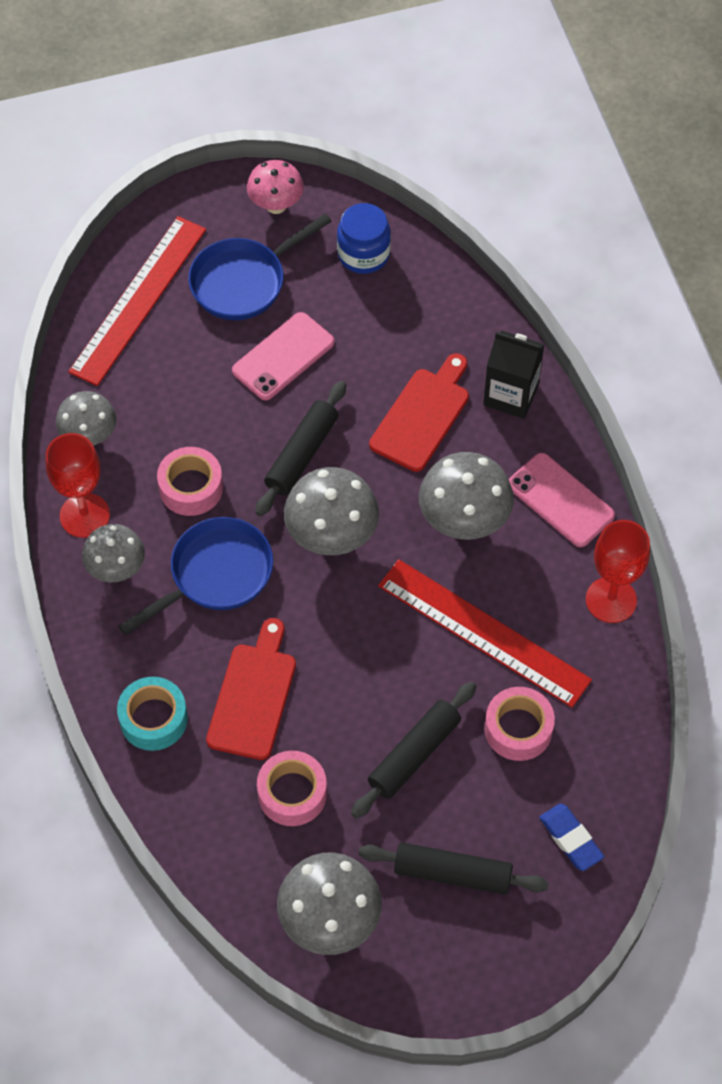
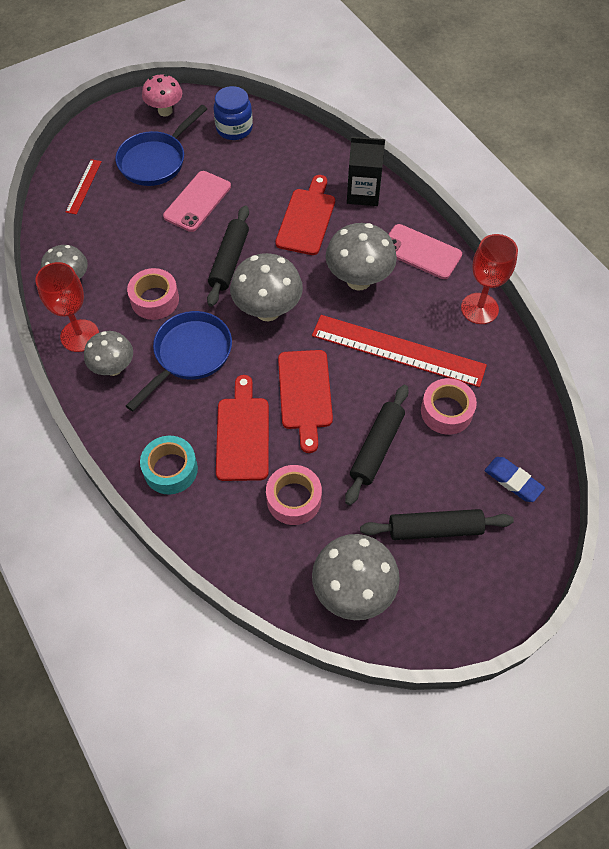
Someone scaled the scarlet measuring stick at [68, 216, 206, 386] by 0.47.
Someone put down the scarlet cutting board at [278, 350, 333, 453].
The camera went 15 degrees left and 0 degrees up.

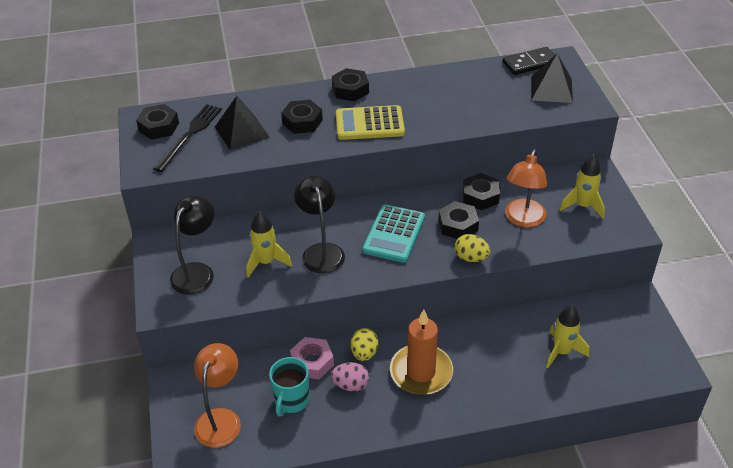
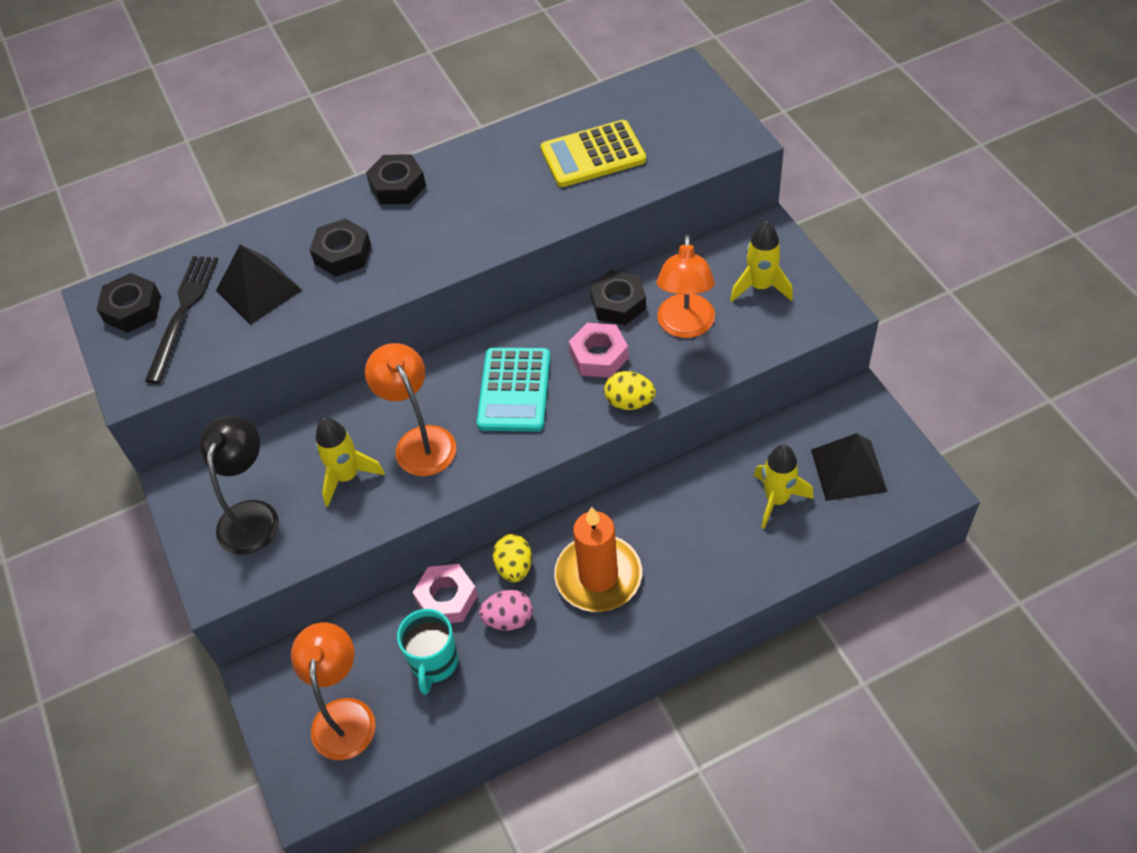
Someone took away the jet-black domino tile at [503, 47, 555, 75].
Someone carried the jet-black pyramid shape from [531, 53, 573, 103] to [811, 433, 887, 501].
Someone carried the bright yellow adding machine from [336, 105, 405, 140] to [541, 120, 646, 187].
Someone repainted the jet-black desk lamp at [294, 176, 345, 274], which became the orange desk lamp at [365, 343, 456, 476].
Someone repainted the jet-black hexagon nut at [438, 201, 479, 239], which became the rosy hexagon nut at [569, 323, 629, 378].
The camera went 10 degrees left and 10 degrees up.

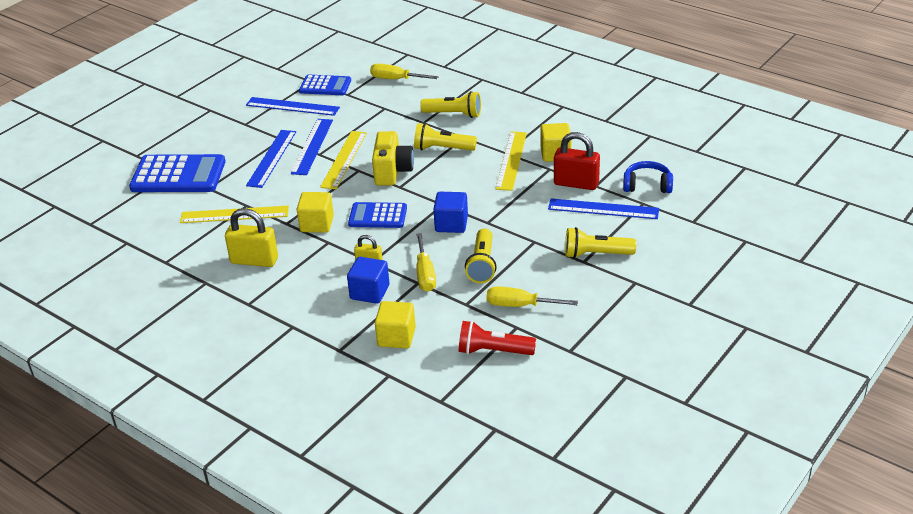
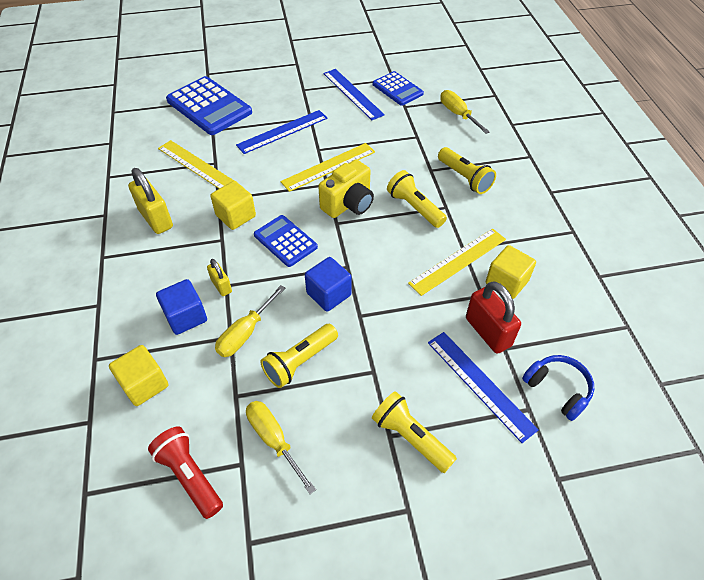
Someone took away the blue measuring stick at [291, 119, 333, 175].
The camera went 40 degrees right and 15 degrees up.

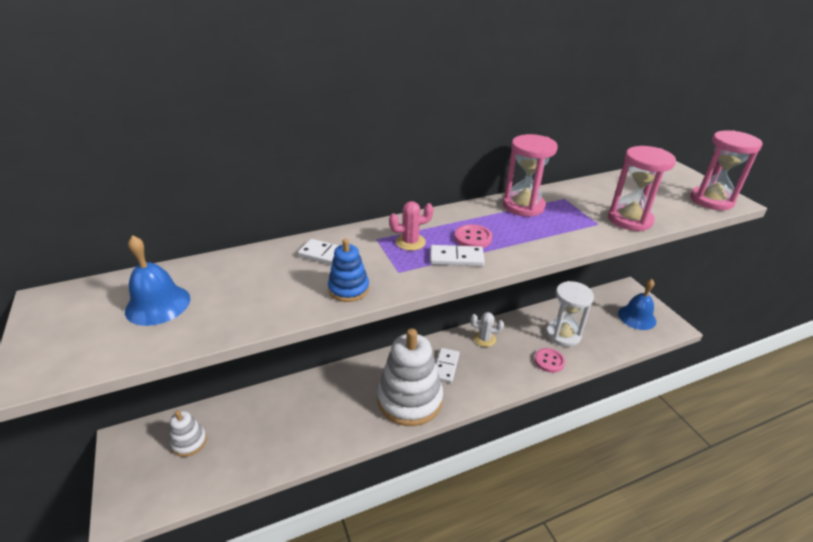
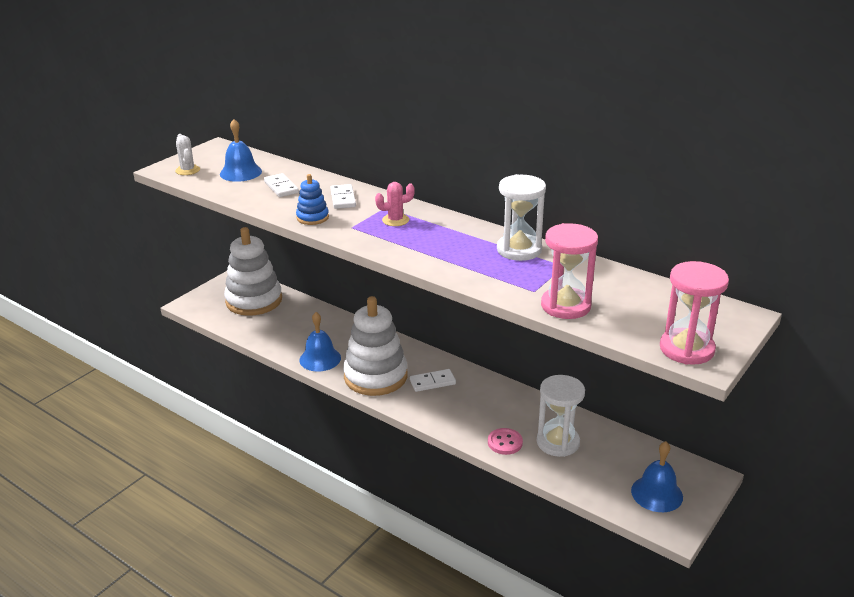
Someone repainted the rosy sand timer at [503, 134, 558, 217], which became the pure white sand timer at [497, 174, 546, 261].
Someone rotated the rosy saguaro cactus at [389, 201, 434, 251] by 60 degrees counterclockwise.
Someone took away the rosy shirt button at [455, 224, 492, 248].
Someone carried the pure white domino tile from [430, 245, 485, 266] to [264, 173, 299, 197].
Someone carried the pure white saguaro cactus from [471, 312, 504, 347] to [175, 134, 200, 175].
Someone scaled the pure white stacking rings at [170, 410, 207, 457] by 2.13.
Someone put down the blue bell at [299, 312, 341, 371].
The camera went 60 degrees right and 5 degrees down.

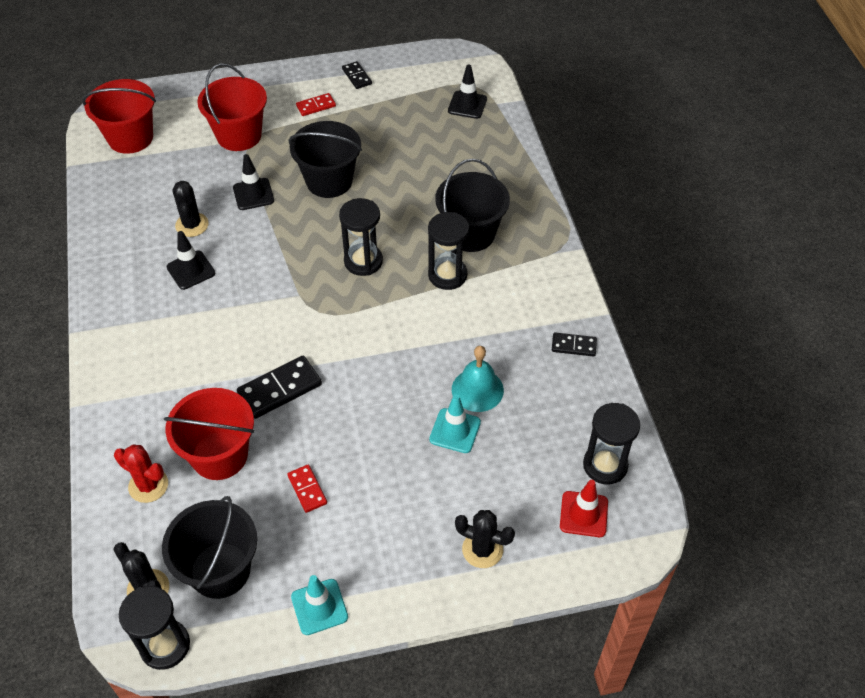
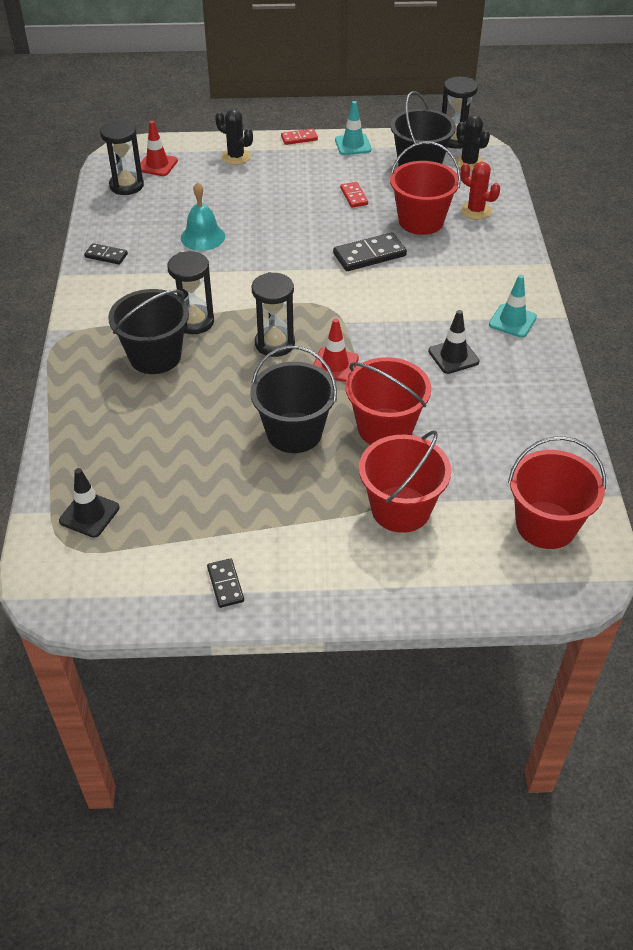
Someone carried the scarlet domino tile from [296, 93, 336, 116] to [281, 129, 318, 145].
Someone swapped the jet-black road cone at [233, 154, 274, 210] for the scarlet pail at [345, 357, 431, 445].
Someone took away the jet-black saguaro cactus at [173, 181, 209, 237].
Someone carried the aqua road cone from [429, 394, 481, 453] to [489, 275, 537, 338].
Someone put down the scarlet road cone at [313, 318, 359, 382].
The camera went 170 degrees left and 5 degrees down.

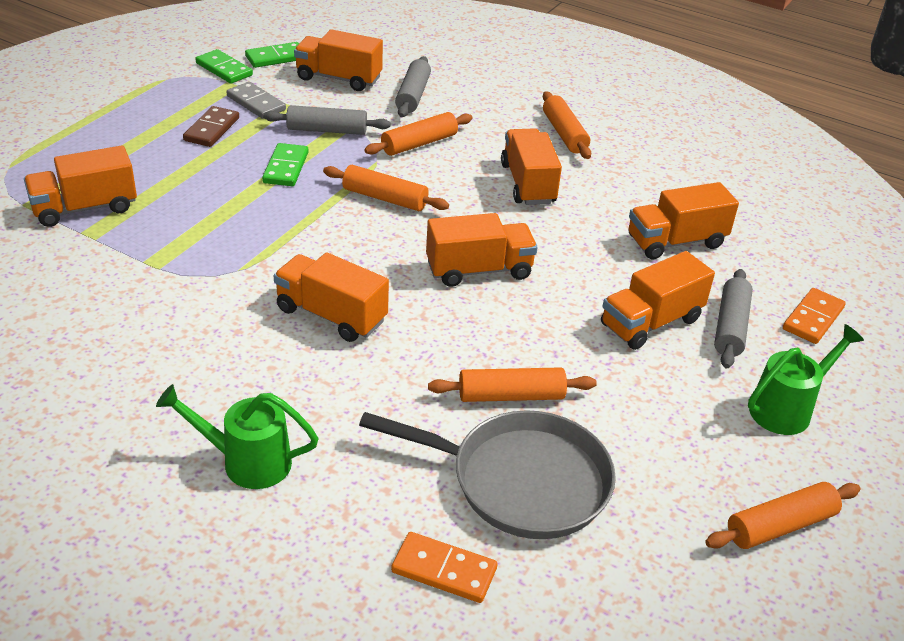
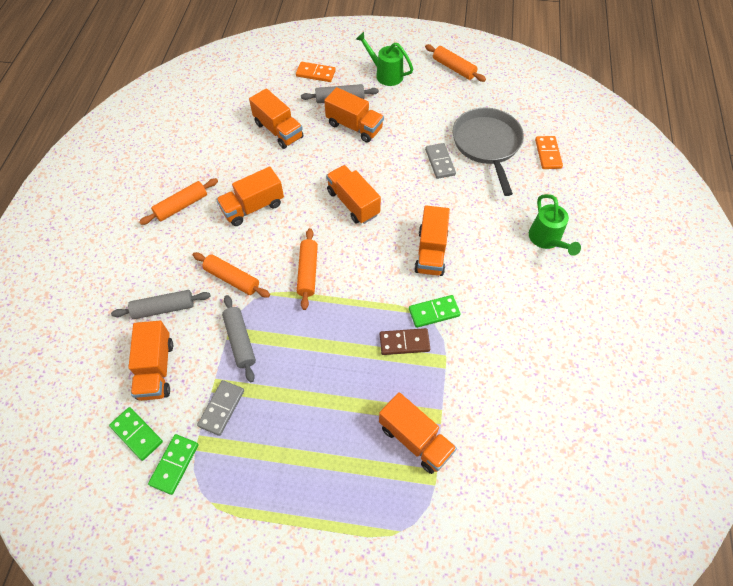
Someone carried the russet domino tile from [183, 106, 239, 147] to [380, 328, 430, 355].
Someone carried the leaf-green domino tile from [262, 143, 308, 186] to [409, 295, 461, 328].
Someone swapped the orange pastry roller at [428, 367, 597, 402] for the grey domino tile at [425, 143, 456, 179].
The camera went 110 degrees left and 20 degrees up.

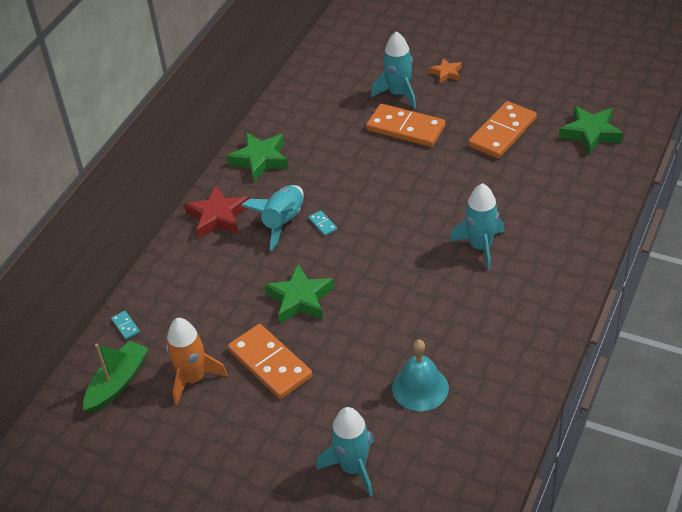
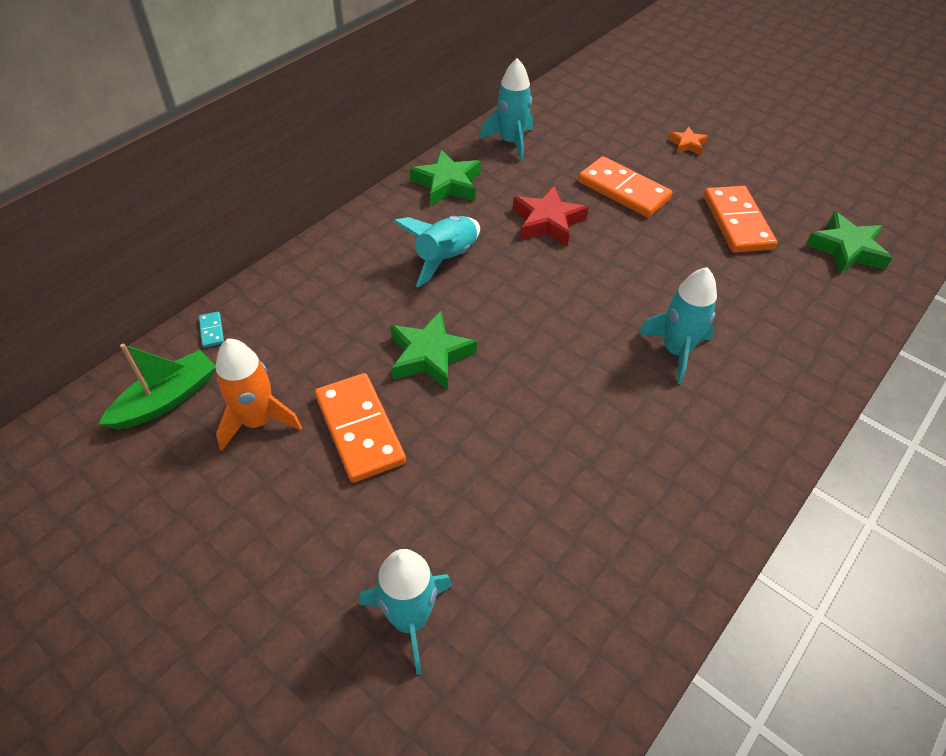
Someone carried the aqua spaceship from [371, 31, 416, 109] to [480, 58, 533, 161].
Someone rotated the orange domino tile at [468, 101, 537, 159] by 60 degrees counterclockwise.
Someone carried the scarlet five-pointed star from [184, 185, 249, 239] to [513, 186, 589, 246].
Someone took away the aqua domino tile at [308, 210, 337, 236].
Someone took away the aqua bell at [392, 340, 449, 411].
The camera went 10 degrees right and 5 degrees up.

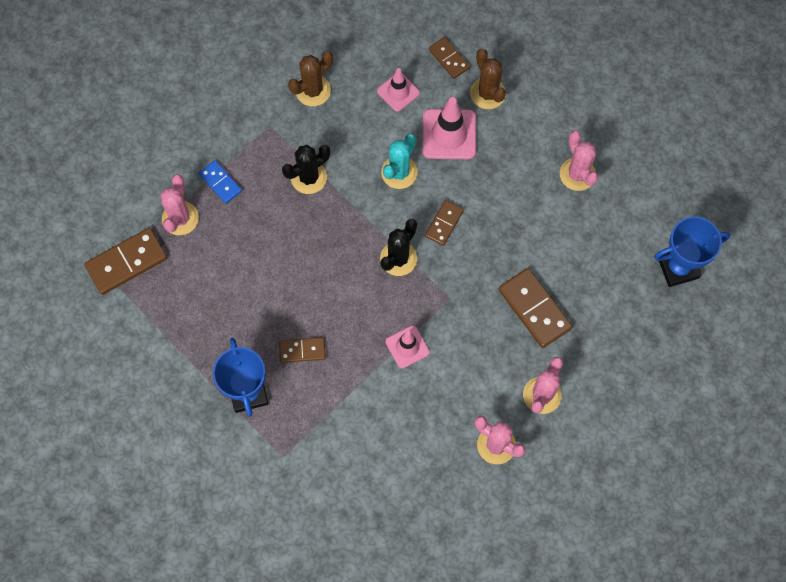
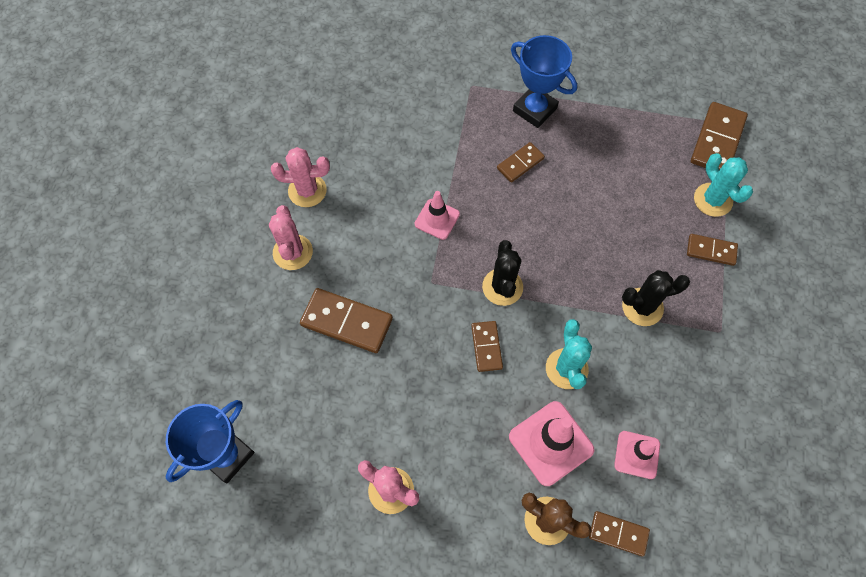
Someone took away the russet saguaro cactus at [288, 51, 333, 106].
Someone rotated the jet-black saguaro cactus at [282, 145, 330, 194] by 60 degrees clockwise.
Someone repainted the blue domino tile at [199, 160, 242, 204], which became the russet domino tile at [687, 234, 738, 266].
Someone repainted the rosy saguaro cactus at [161, 174, 199, 235], which became the aqua saguaro cactus at [694, 153, 753, 217].
The camera went 145 degrees right and 5 degrees down.

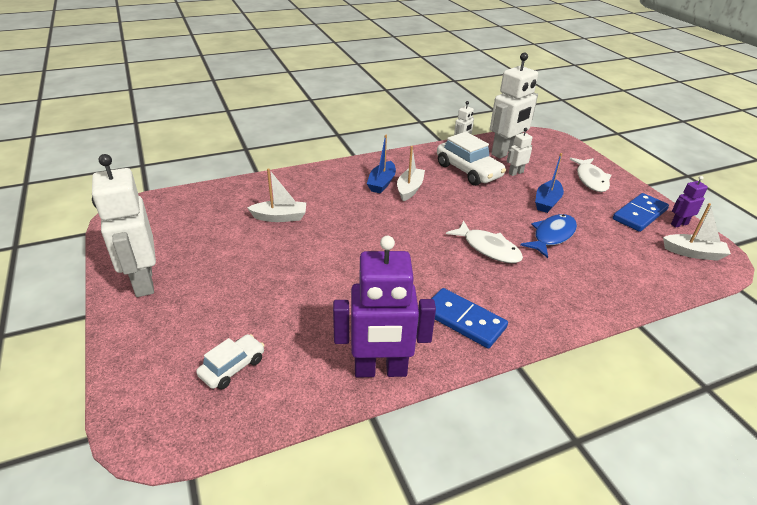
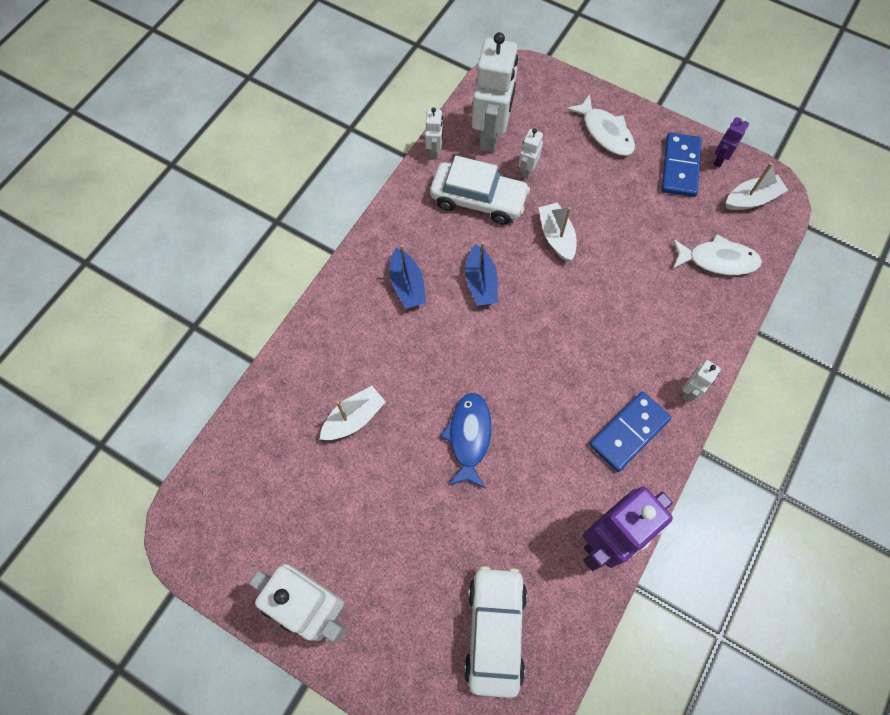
Someone carried the pure white boat from [397, 146, 425, 201] to [539, 202, 577, 262].
Someone carried the blue boat from [535, 153, 564, 213] to [465, 242, 498, 306].
Someone carried the blue toy fish from [521, 214, 577, 258] to [440, 393, 492, 489].
Someone carried the pure white toy fish from [446, 220, 523, 263] to [673, 234, 762, 275].
Someone rotated the blue domino tile at [431, 288, 508, 348] by 45 degrees counterclockwise.
Someone scaled the pure white automobile at [196, 334, 265, 389] by 1.74.
Someone put down the pure white robot at [681, 360, 721, 402].
The camera went 35 degrees left and 30 degrees up.

